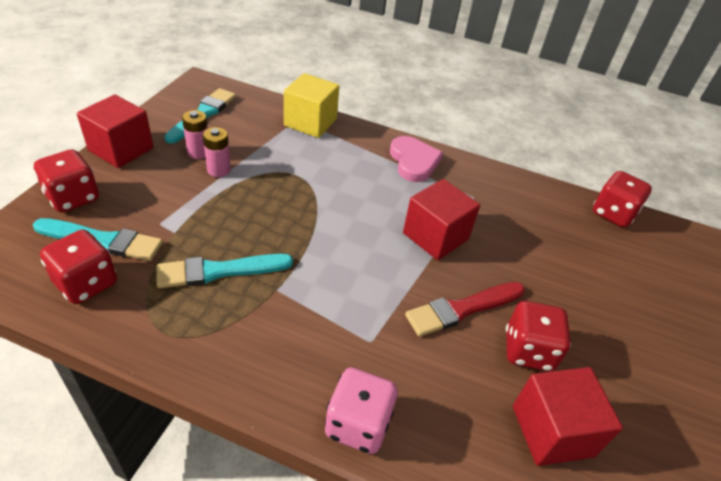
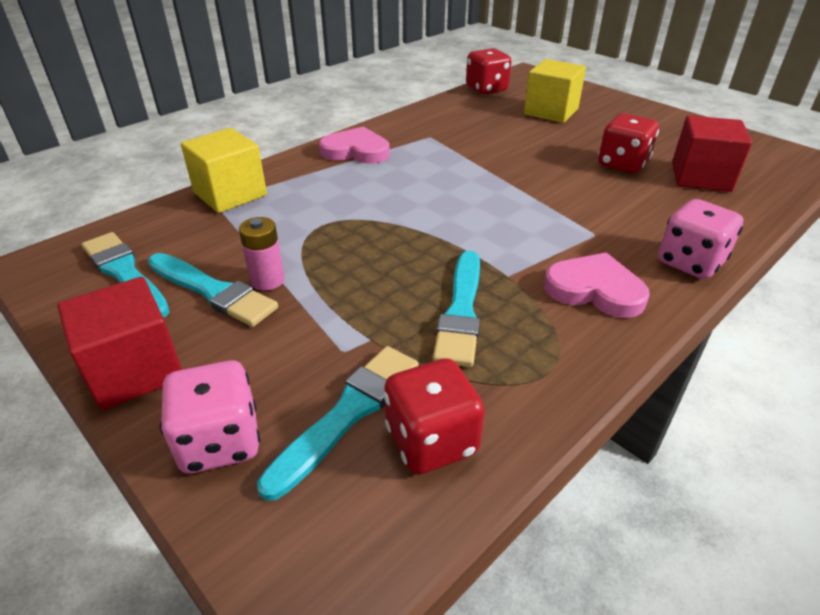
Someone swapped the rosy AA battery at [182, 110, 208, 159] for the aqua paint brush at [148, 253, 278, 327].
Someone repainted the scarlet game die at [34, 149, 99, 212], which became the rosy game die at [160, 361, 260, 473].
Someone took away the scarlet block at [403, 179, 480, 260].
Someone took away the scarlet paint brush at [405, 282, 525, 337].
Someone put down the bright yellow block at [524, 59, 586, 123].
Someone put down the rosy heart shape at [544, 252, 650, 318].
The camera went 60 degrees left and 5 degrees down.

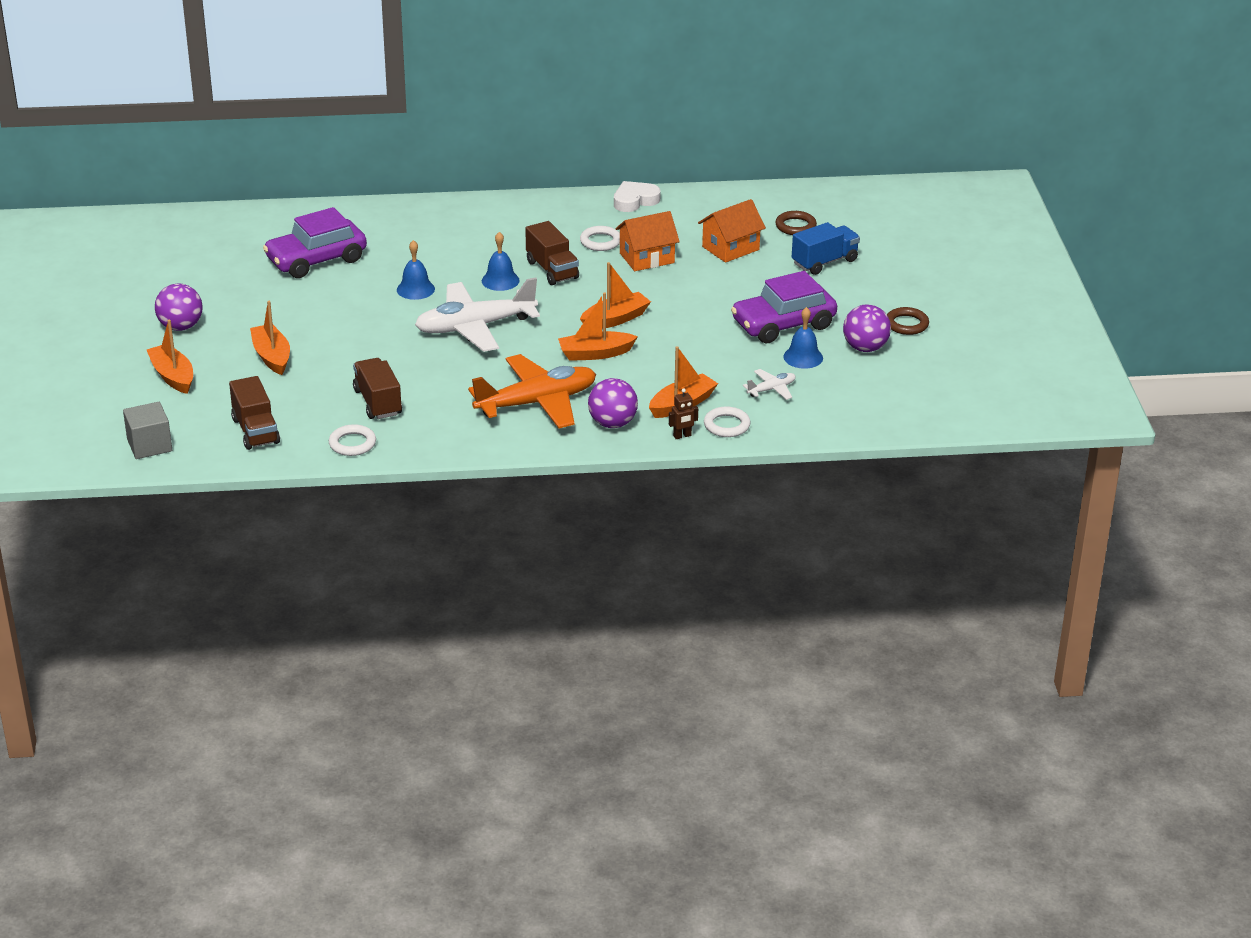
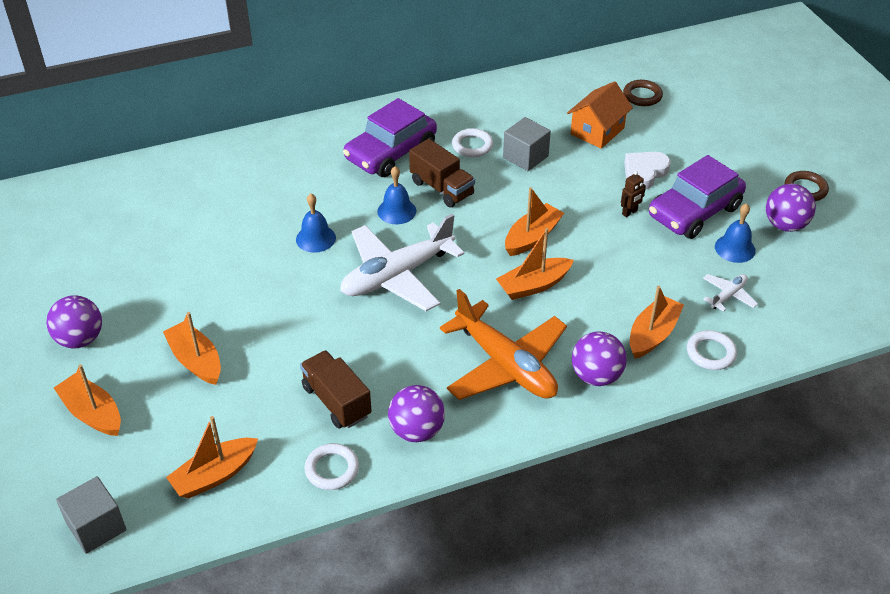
Someone carried the pure white heart shape from [614, 181, 661, 212] to [624, 152, 671, 190].
Someone carried the purple automobile from [263, 207, 367, 278] to [343, 98, 437, 177].
Someone swapped the orange toy house at [616, 211, 680, 271] for the grey block at [503, 117, 551, 171].
Someone took away the blue toy truck at [792, 222, 860, 275].
Someone rotated the orange plane at [468, 354, 596, 428] by 90 degrees clockwise.
Someone swapped the russet toy truck at [229, 376, 280, 450] for the orange boat at [166, 416, 258, 498].
Someone carried the russet robot from [669, 388, 698, 439] to [621, 171, 646, 217].
Someone put down the purple sphere at [388, 385, 445, 442].
The camera went 15 degrees left and 10 degrees up.

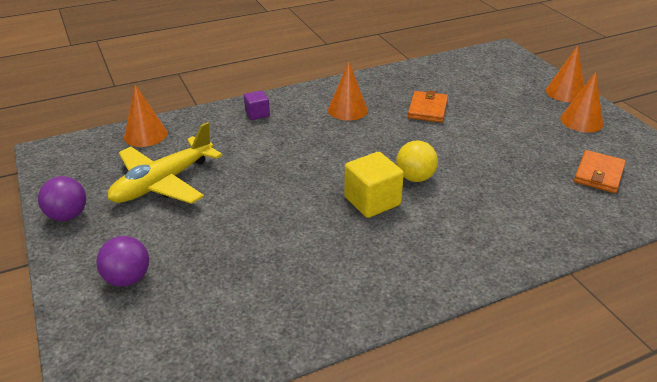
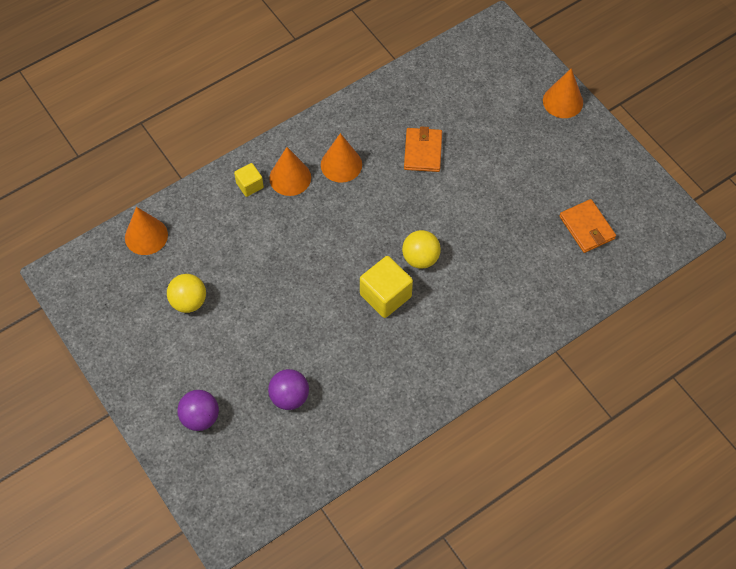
Someone carried the orange cone shape from [560, 72, 603, 132] to [269, 147, 311, 196].
Someone repainted the purple block at [244, 90, 270, 120], which became the bright yellow block at [234, 163, 264, 197].
Someone swapped the bright yellow plane at [107, 122, 223, 204] for the bright yellow sphere at [167, 274, 206, 313].
Someone rotated the orange billfold at [574, 150, 626, 193] by 45 degrees counterclockwise.
Someone carried the purple sphere from [38, 176, 86, 221] to [268, 369, 309, 410].
The camera went 10 degrees left and 25 degrees up.

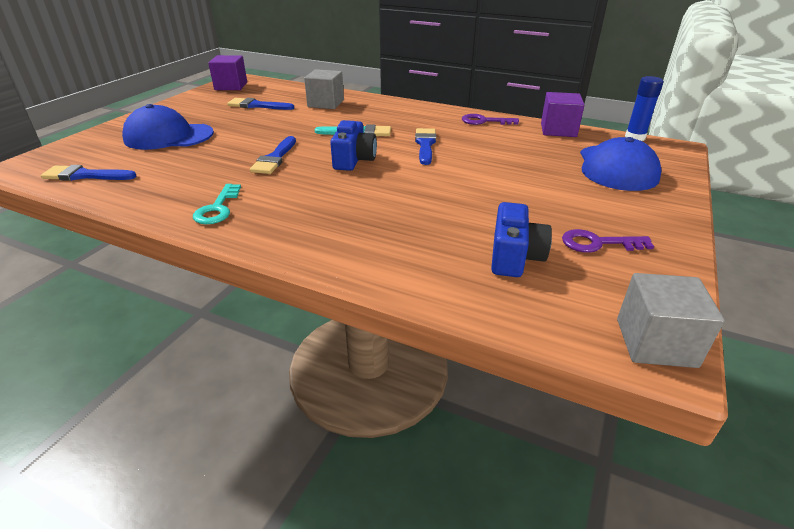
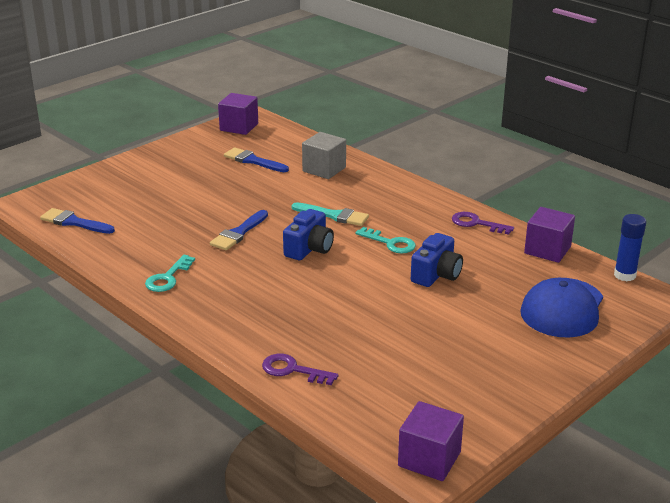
Someone took away the blue cap at [122, 104, 214, 150].
Someone swapped the blue paint brush at [415, 128, 436, 165] for the aqua latchkey at [355, 227, 416, 253].
Someone carried the blue photo camera from [491, 202, 552, 277] to [411, 233, 463, 287].
Someone carried the purple latchkey from [562, 229, 654, 253] to [262, 354, 338, 385].
Someone repainted the grey block at [617, 273, 725, 368], which became the purple block at [398, 401, 464, 481].
The camera went 20 degrees right and 5 degrees down.

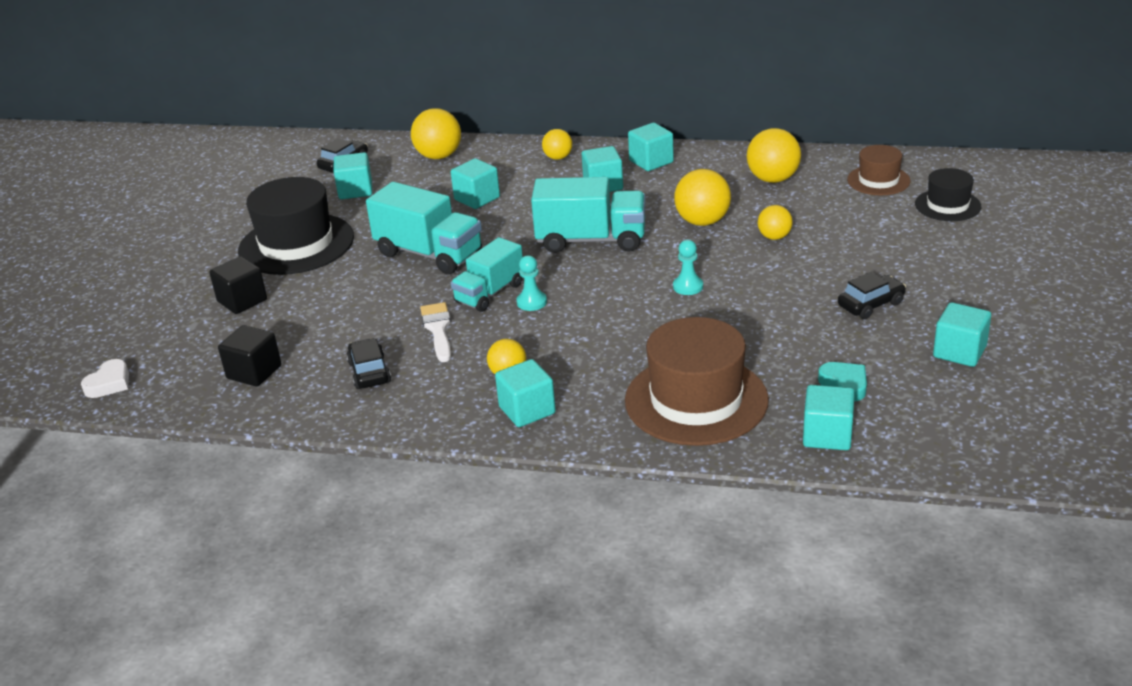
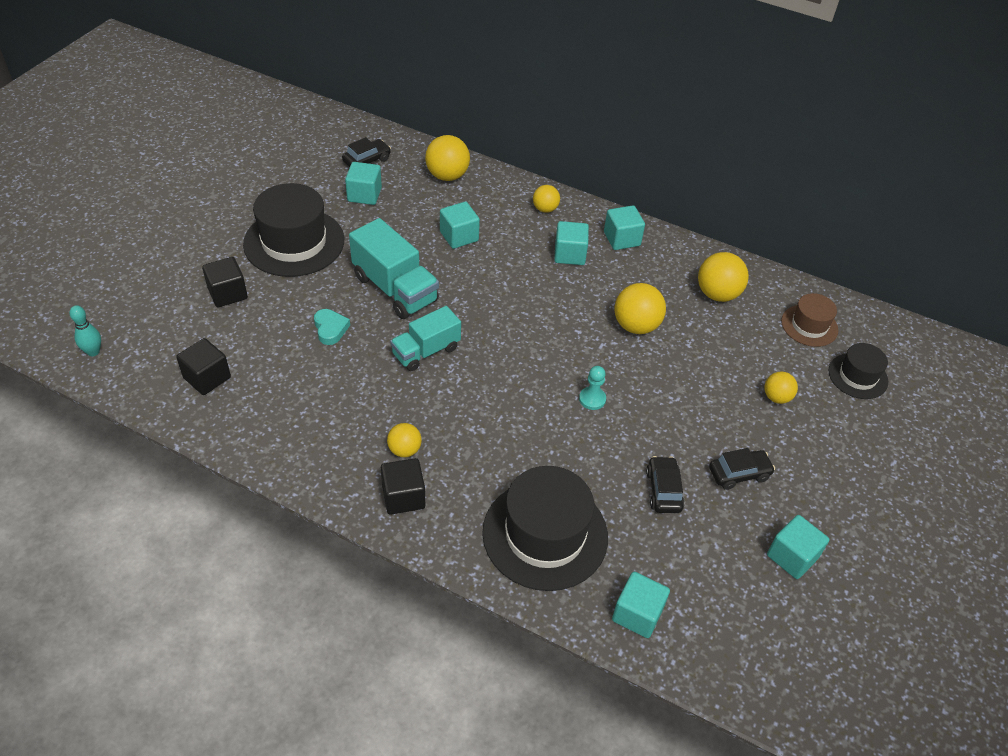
Someone took away the aqua toy truck at [531, 177, 646, 253].
Someone carried the bright yellow sphere from [758, 205, 793, 240] to [764, 372, 798, 404].
Someone took away the aqua game pawn at [517, 255, 547, 311].
Someone took away the pure white paint brush at [420, 302, 451, 362].
Someone repainted the russet hat at [625, 317, 769, 446], which became the jet-black hat at [482, 466, 608, 591].
Someone carried the jet-black automobile from [346, 338, 391, 389] to [646, 456, 685, 513].
Someone swapped the pure white heart shape at [81, 359, 129, 398] for the aqua tenpin at [69, 305, 101, 356].
Someone repainted the aqua block at [495, 359, 556, 427], which became the jet-black block at [381, 458, 425, 515].
Someone carried the aqua heart shape from [818, 362, 867, 401] to [314, 309, 350, 345].
The camera went 10 degrees right and 15 degrees up.

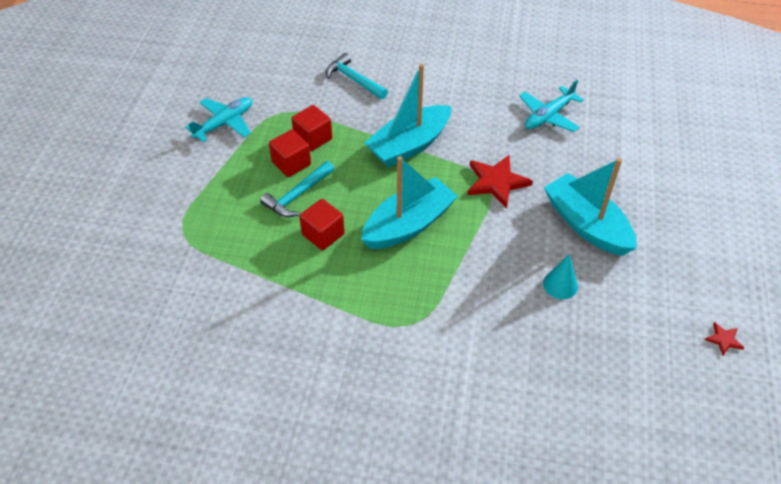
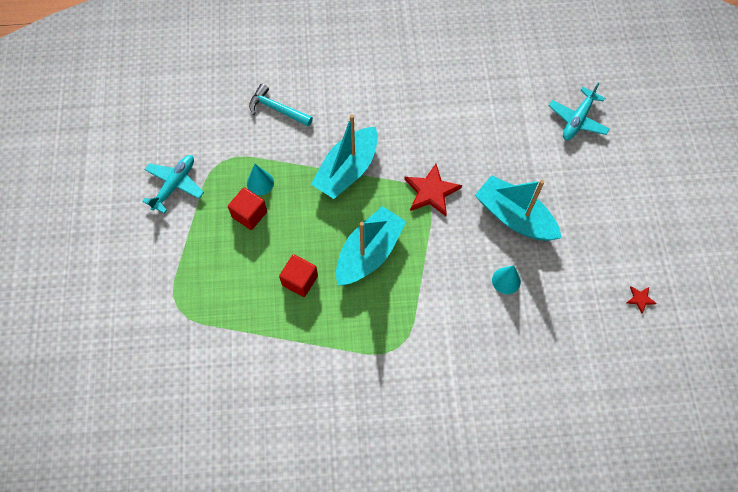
Someone carried the aqua plane from [519, 80, 584, 132] to [549, 83, 610, 140].
Someone swapped the scarlet block at [291, 105, 332, 151] for the aqua cone shape at [247, 164, 274, 195].
Someone took away the aqua claw hammer at [260, 161, 334, 217].
The camera went 15 degrees left and 15 degrees up.

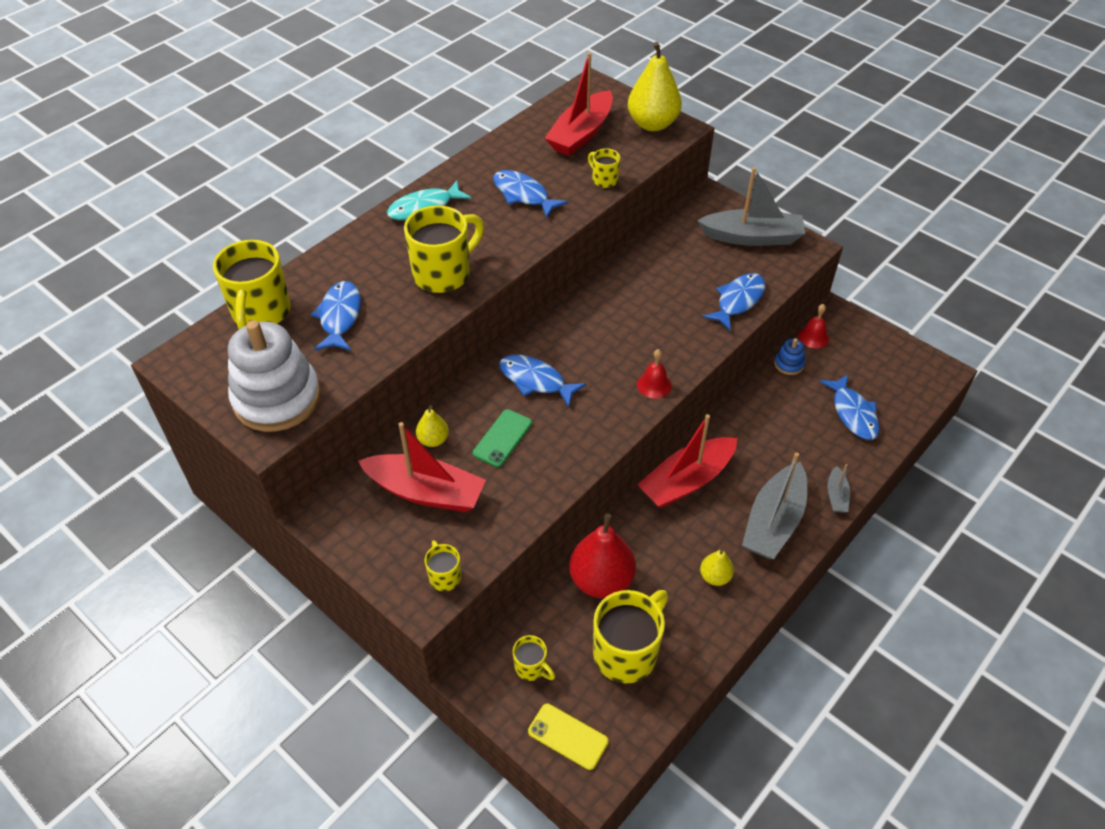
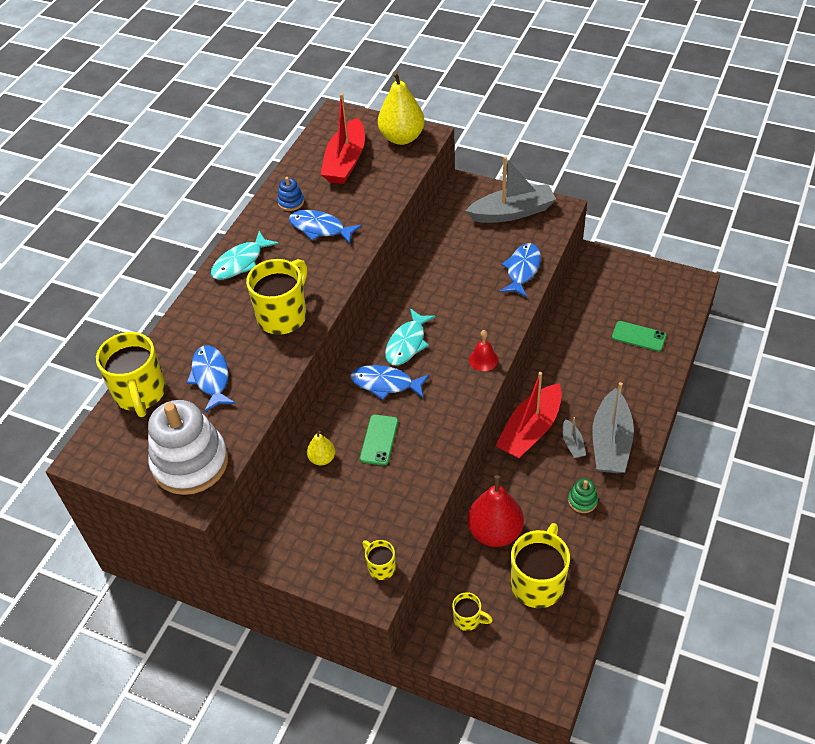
Someone took away the bright yellow tea mug at [588, 149, 620, 188].
Someone took away the scarlet bell at [798, 304, 829, 348].
Someone carried the blue stacking rings from [774, 338, 805, 375] to [277, 177, 304, 211].
Someone swapped the blue toy fish at [819, 374, 879, 440] for the leaf-green phone at [612, 321, 666, 351].
Someone took away the scarlet boat at [358, 422, 486, 512].
Someone carried the grey boat from [828, 464, 850, 513] to [562, 417, 586, 458].
Someone swapped the bright yellow pear at [700, 549, 734, 586] for the leaf-green stacking rings at [568, 478, 598, 513].
Someone took away the bright yellow phone at [528, 704, 609, 770].
Someone put down the aqua toy fish at [385, 308, 436, 366].
The camera went 15 degrees left and 0 degrees up.

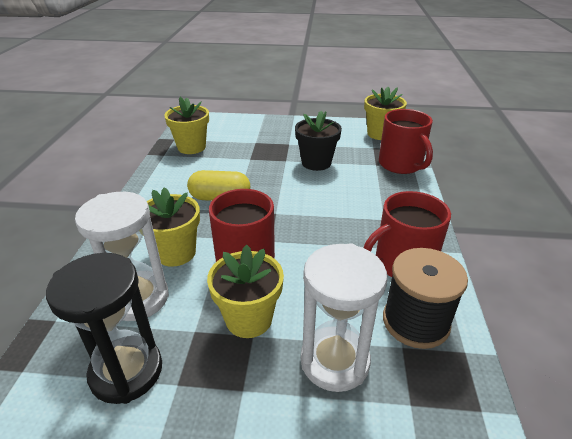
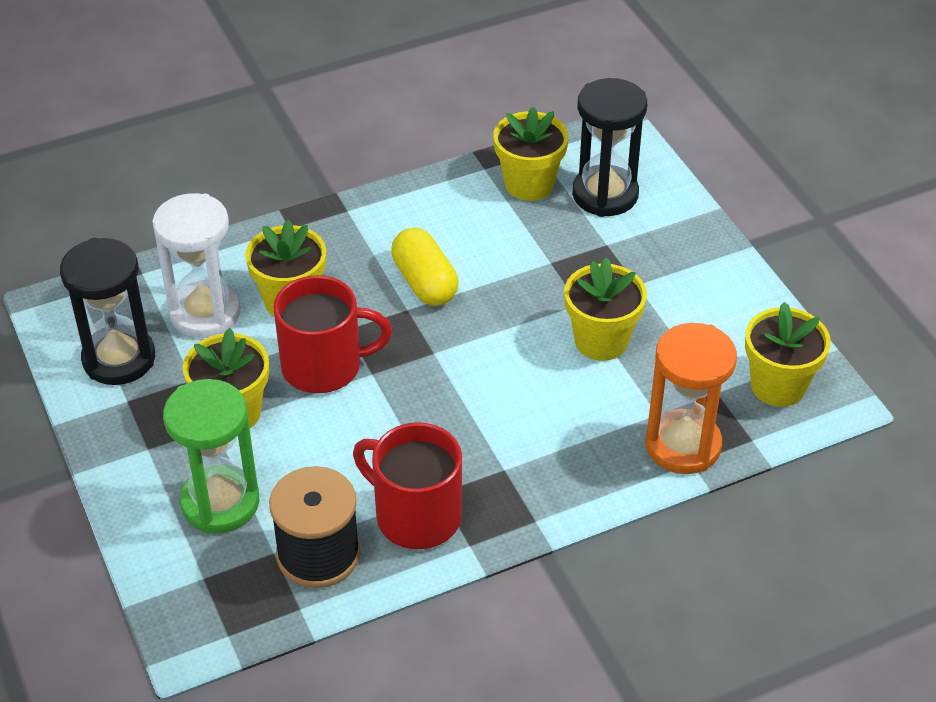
Someone swapped the scarlet tea mug at [379, 109, 433, 174] for the orange sand timer at [645, 323, 737, 474].
Someone repainted the jet-black potted plant at [295, 111, 342, 171], which became the bright yellow potted plant at [564, 258, 647, 361].
Someone repainted the pure white sand timer at [301, 243, 387, 392], which became the leaf-green sand timer at [163, 379, 259, 533].
Someone put down the jet-black sand timer at [572, 78, 647, 217].
The camera went 60 degrees right and 10 degrees up.

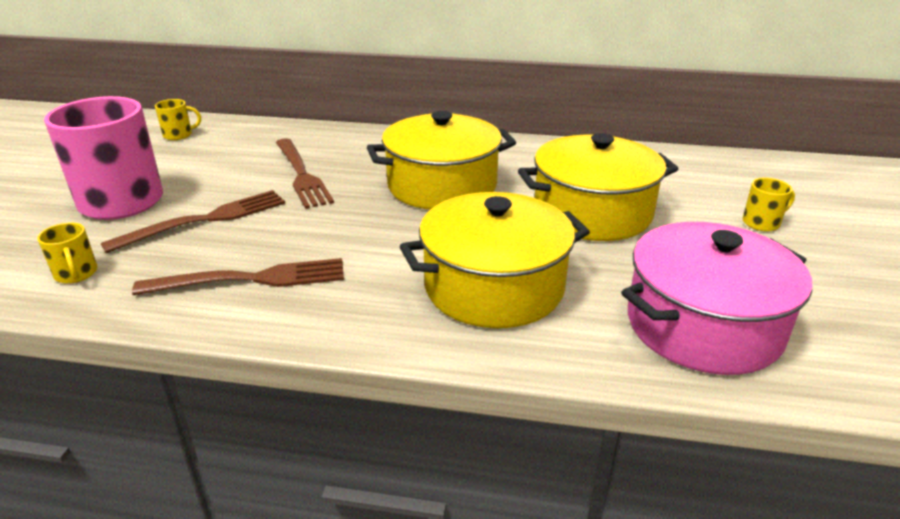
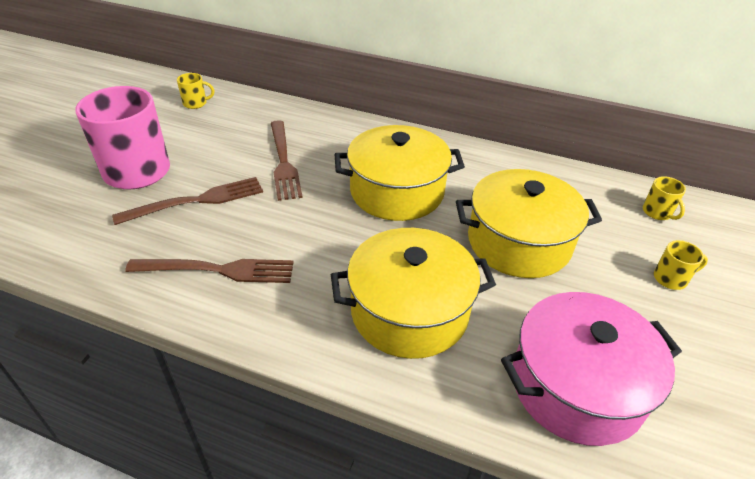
Someone carried the bright yellow tea mug from [37, 223, 97, 284] to [643, 176, 686, 220].
The camera went 10 degrees right and 10 degrees up.

